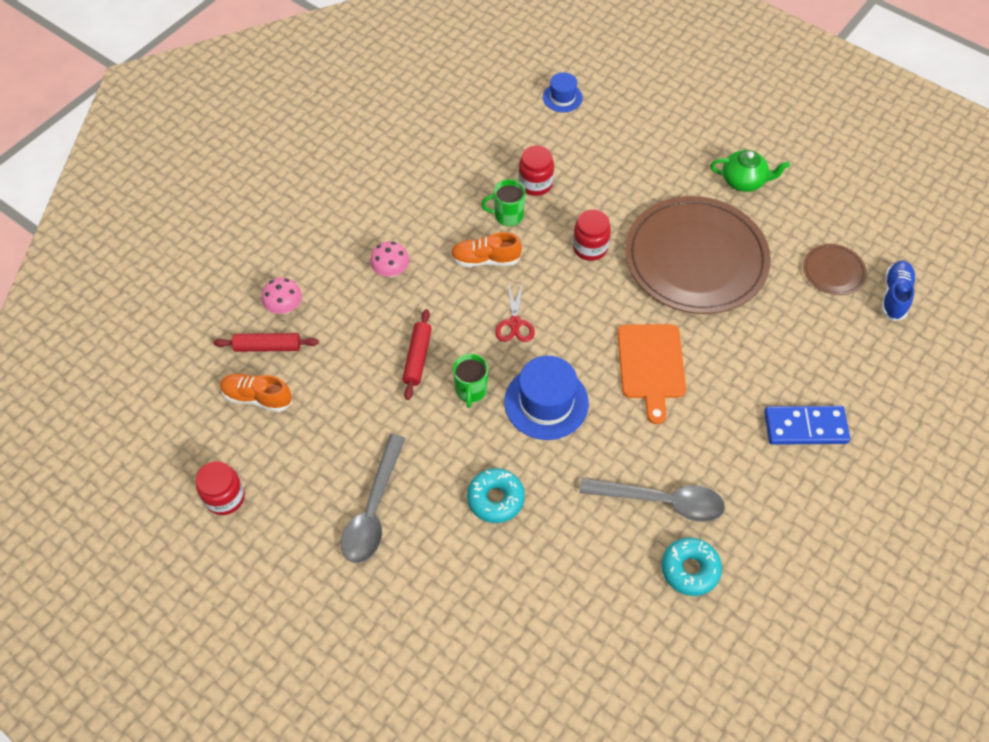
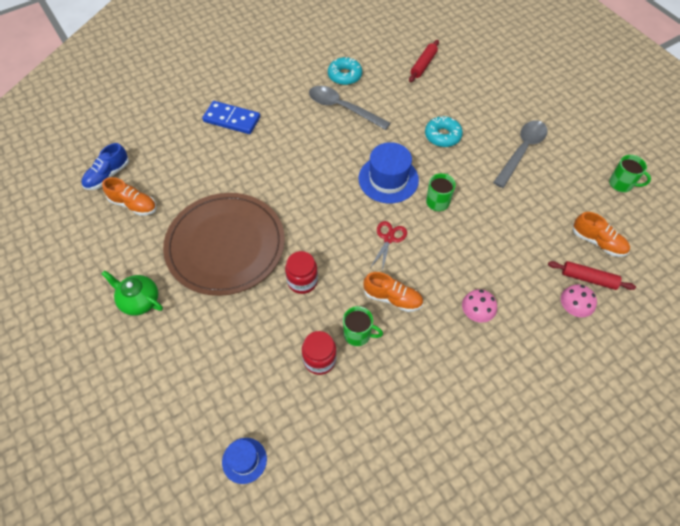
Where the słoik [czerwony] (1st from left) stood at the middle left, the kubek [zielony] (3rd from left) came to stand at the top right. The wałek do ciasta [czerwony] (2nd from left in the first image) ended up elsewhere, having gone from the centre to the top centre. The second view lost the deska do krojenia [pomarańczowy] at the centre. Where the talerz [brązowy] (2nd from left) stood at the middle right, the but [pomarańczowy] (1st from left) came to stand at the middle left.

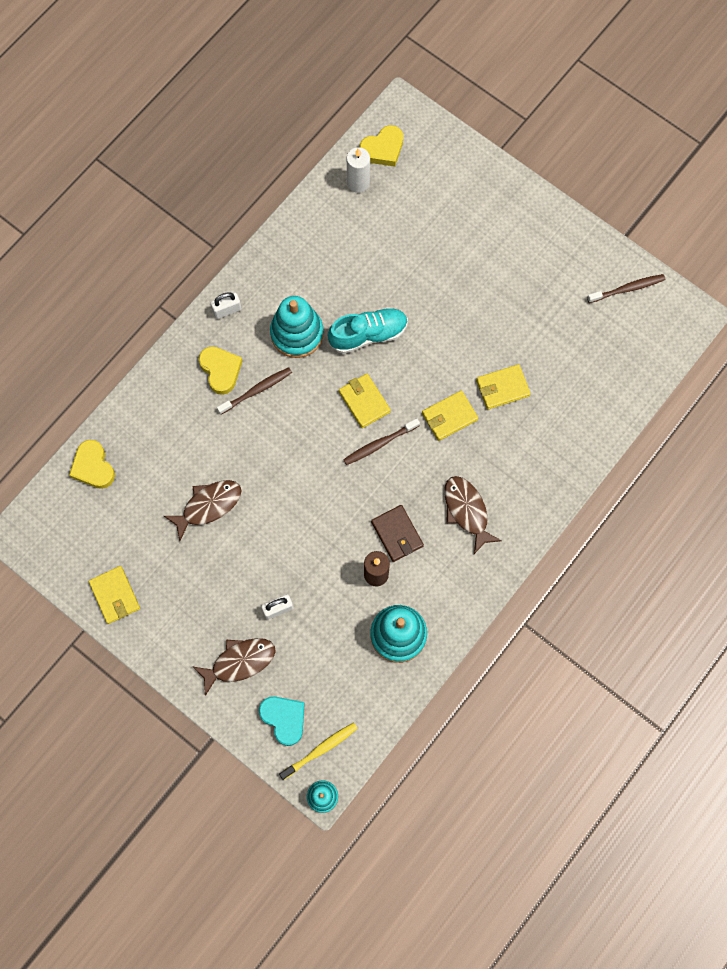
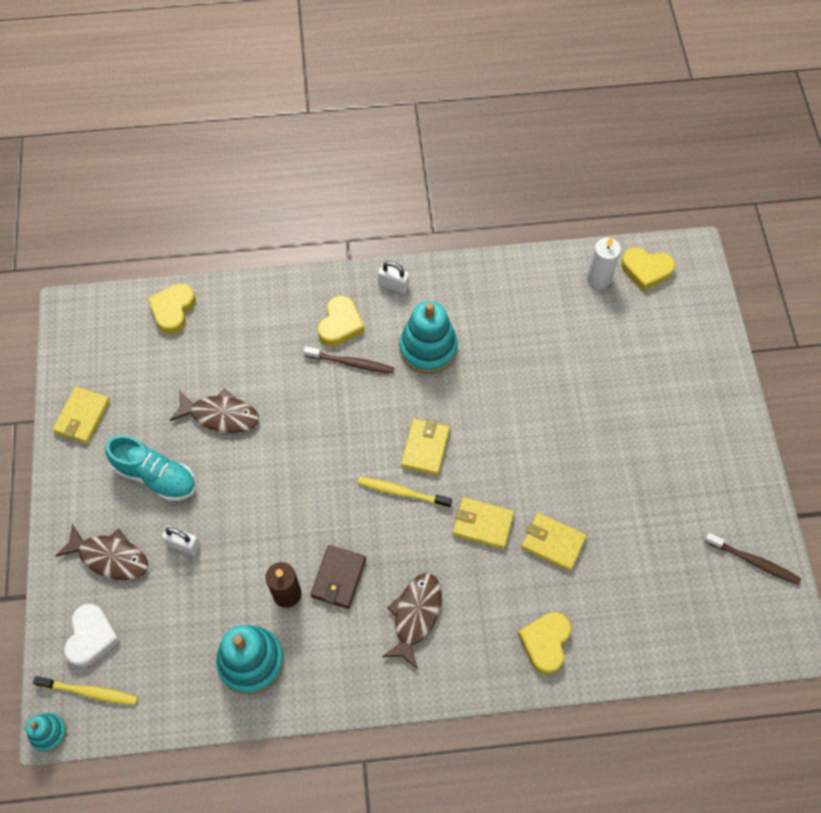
What was the serce [turkusowy] at the bottom centre turned into the serce [biały] at the bottom left. The but [turkusowy] ended up elsewhere, having gone from the centre to the middle left. What was the szczoteczka do zębów [brązowy] (2nd from left) at the centre turned into the szczoteczka do zębów [żółty] (2nd from left) at the centre. The second view gained the serce [żółty] (3rd from left) at the bottom centre.

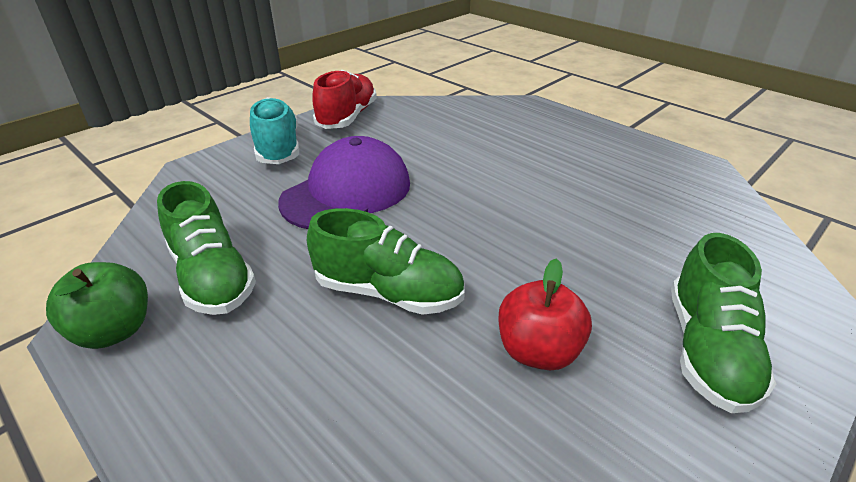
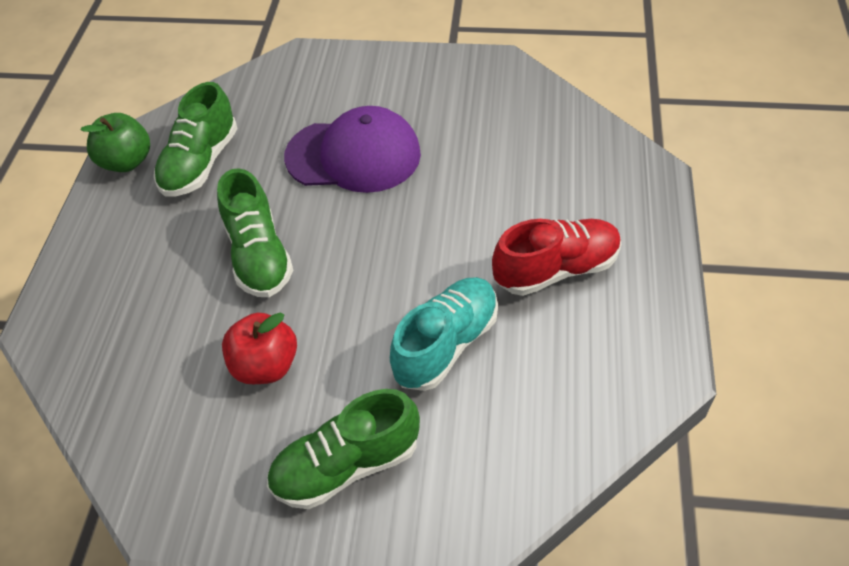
The but [turkusowy] ended up elsewhere, having gone from the top left to the centre. The but [czerwony] ended up elsewhere, having gone from the top centre to the centre.

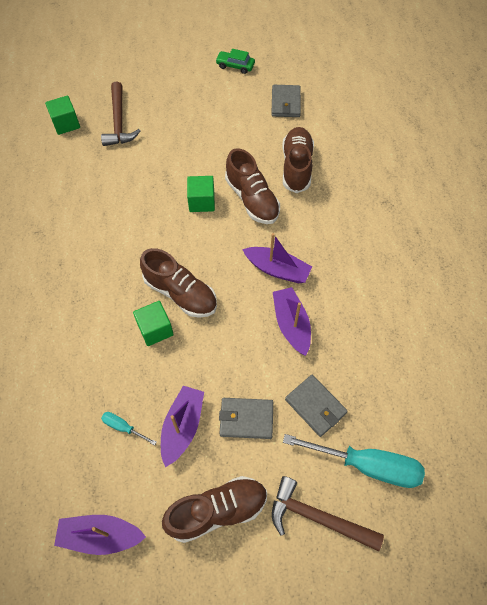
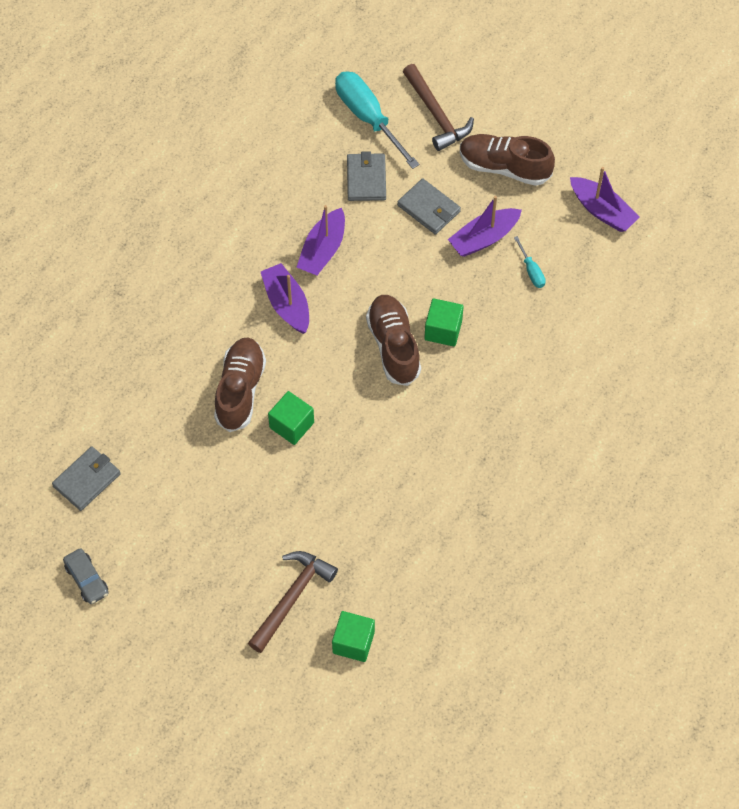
What was the samochód [zielony] at the top centre turned into the samochód [szary] at the bottom left. The second view lost the but [brązowy] (4th from left) at the top centre.

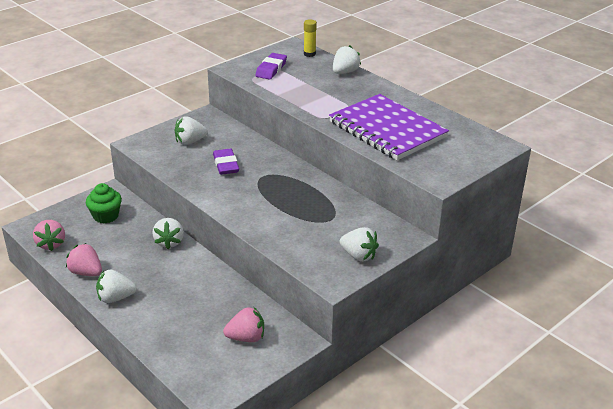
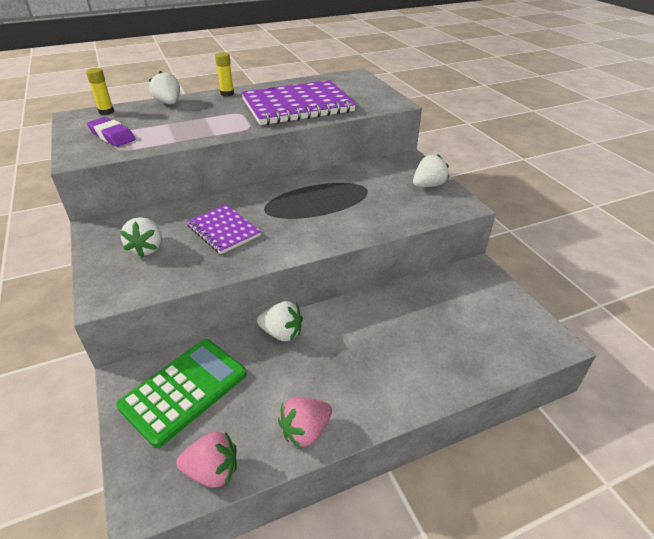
Where the muffinka [zielony] stood at the middle left, the kalkulator [zielony] came to stand at the bottom left. The second view lost the truskawka [biały] (1st from left) at the bottom left. Where the gumka do mazania [fioletowy] (1st from left) stood at the centre, the zeszyt [fioletowy] (1st from left) came to stand at the centre. The second view lost the truskawka [różowy] (3rd from left) at the bottom centre. The second view gained the klej w sztyfcie [żółty] (2nd from left) at the top centre.

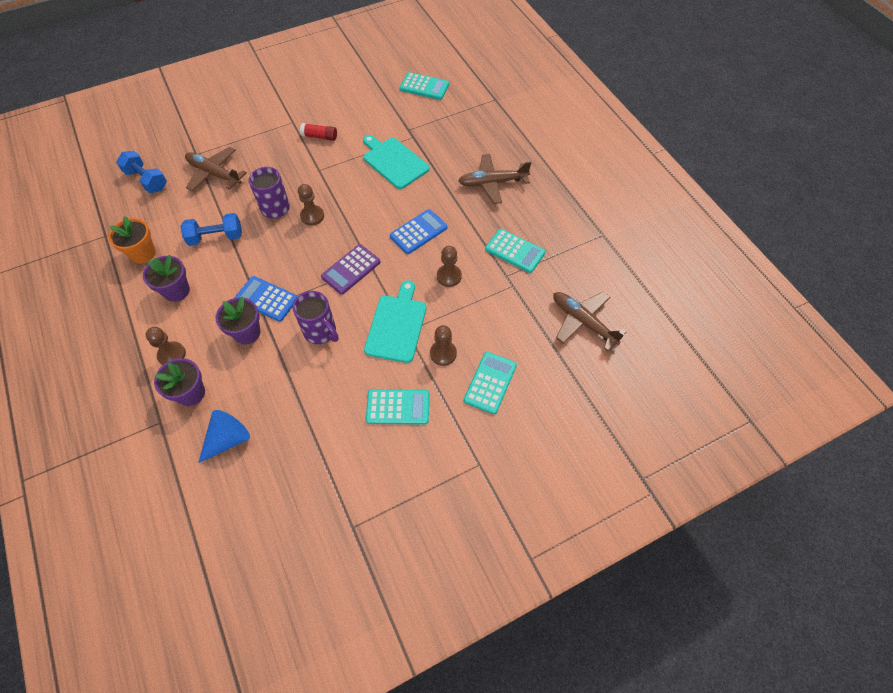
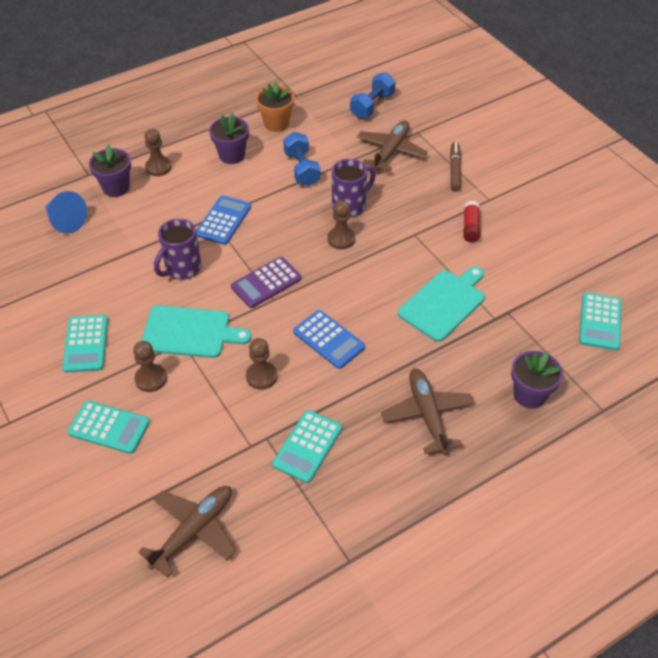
The doniczka [fioletowy] (3rd from left) ended up elsewhere, having gone from the middle left to the middle right. The kalkulator [fioletowy] at the centre ended up facing another way, 75 degrees counterclockwise from before. The second view gained the flamaster [brązowy] at the top right.

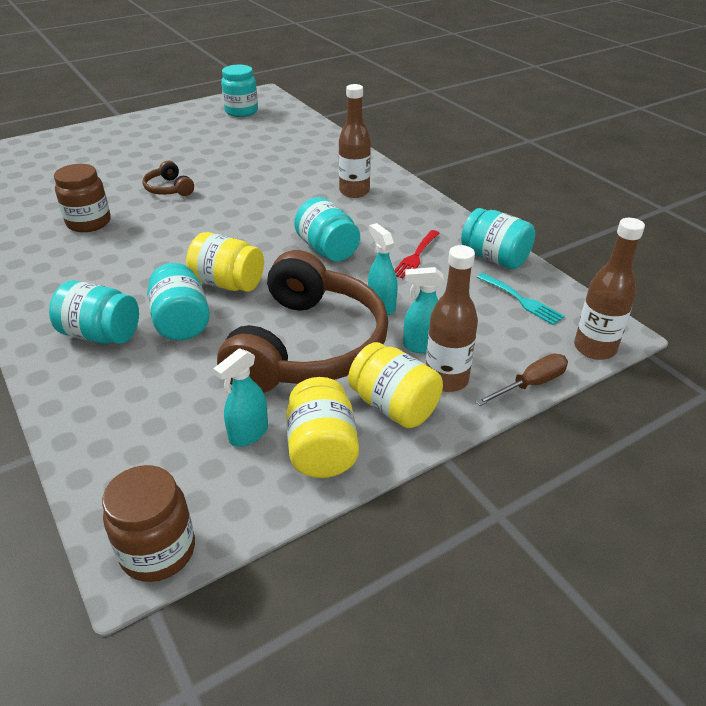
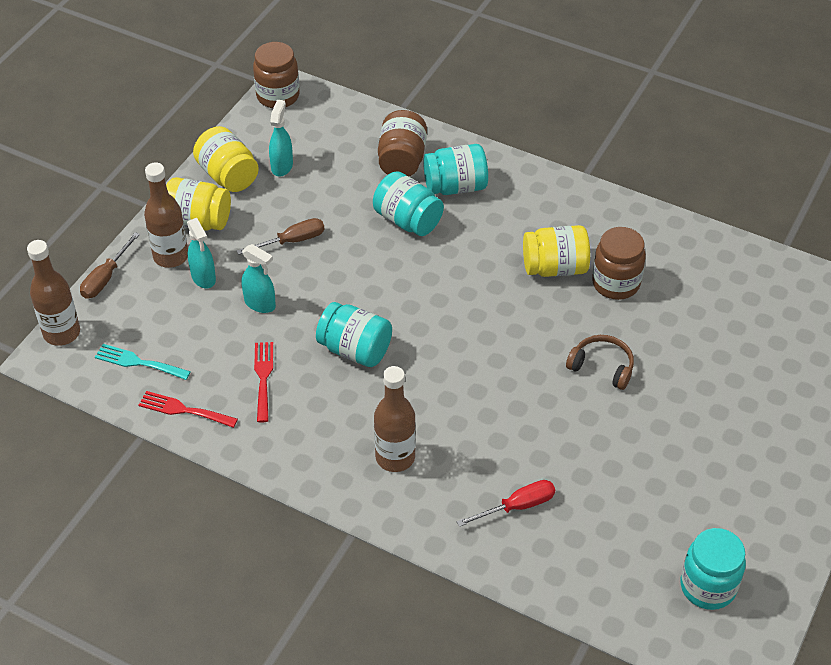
The słoik [żółty] (1st from left in the first image) ended up elsewhere, having gone from the middle left to the middle right. Where the słuchawki [brązowy] (2nd from left) stood at the centre, the śrubokręt [brązowy] (2nd from left) came to stand at the centre. The spryskiwacz [turkusowy] (3rd from left in the first image) at the centre ended up facing another way, 90 degrees clockwise from before. Where the słoik [turkusowy] (5th from left) stood at the middle right, the widelec [czerwony] (1st from left) came to stand at the middle left. The second view gained the słoik [brązowy] (2nd from left) at the top centre. The second view gained the śrubokręt [czerwony] at the bottom centre.

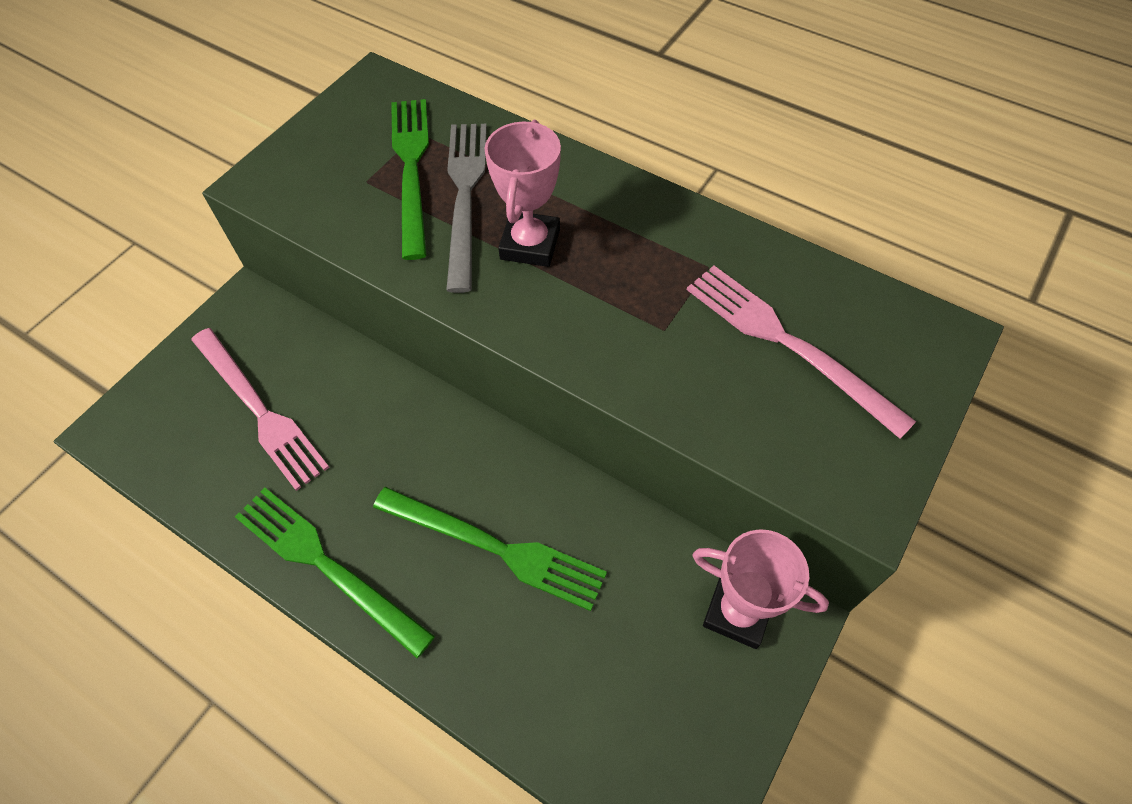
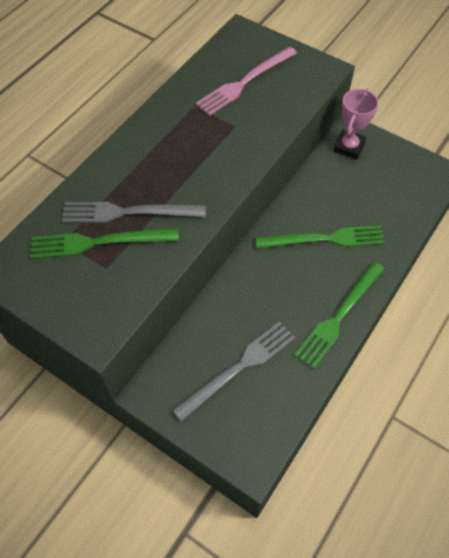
What was the widelec [różowy] (1st from left) at the middle left turned into the widelec [szary] (2nd from left) at the centre. The widelec [zielony] (3rd from left in the first image) at the bottom centre ended up facing another way, 60 degrees clockwise from before. The second view lost the puchar [różowy] (1st from left) at the top centre.

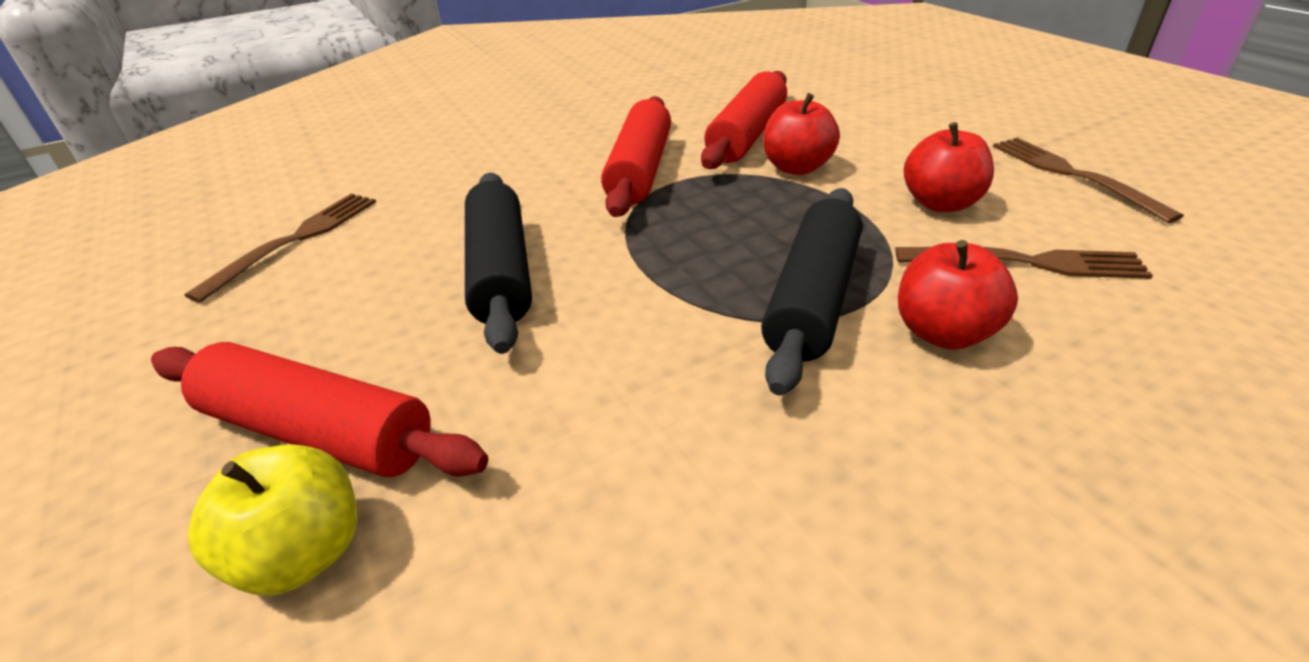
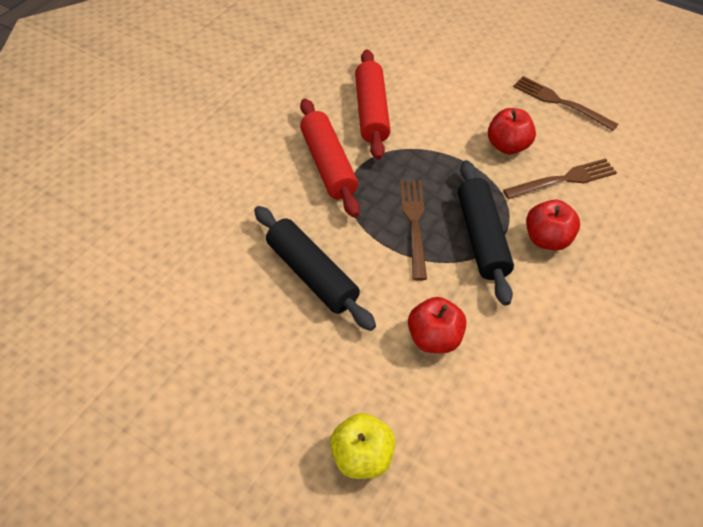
The second view lost the wałek do ciasta [czerwony] (1st from left) at the middle left. The widelec [brązowy] (1st from left) ended up elsewhere, having gone from the middle left to the centre. The jabłko [czerwony] (1st from left) ended up elsewhere, having gone from the top centre to the centre.

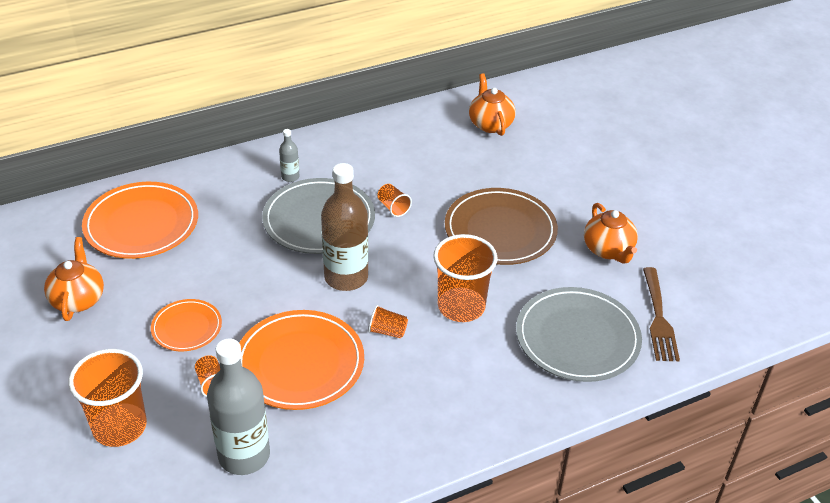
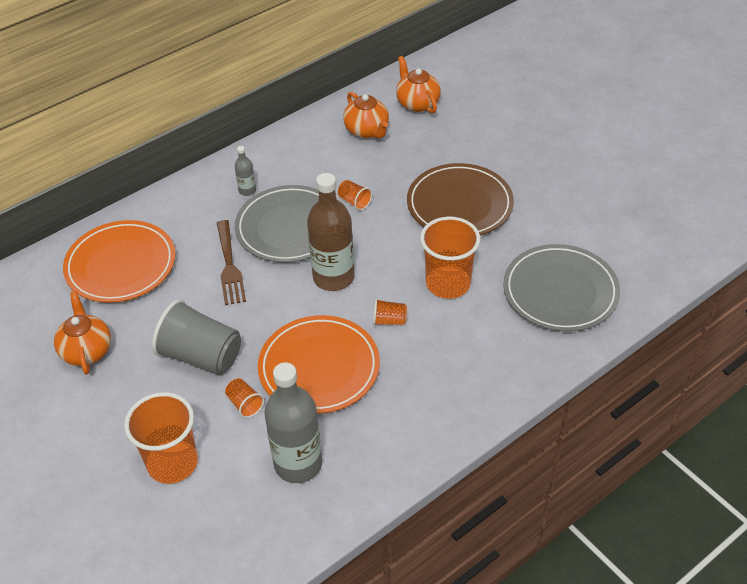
Where the talerz [pomarańczowy] (2nd from left) stood at the middle left, the szklanka [szary] came to stand at the middle left. The imbryk [pomarańczowy] (3rd from left in the first image) ended up elsewhere, having gone from the middle right to the top centre. The widelec [brązowy] ended up elsewhere, having gone from the middle right to the middle left.

